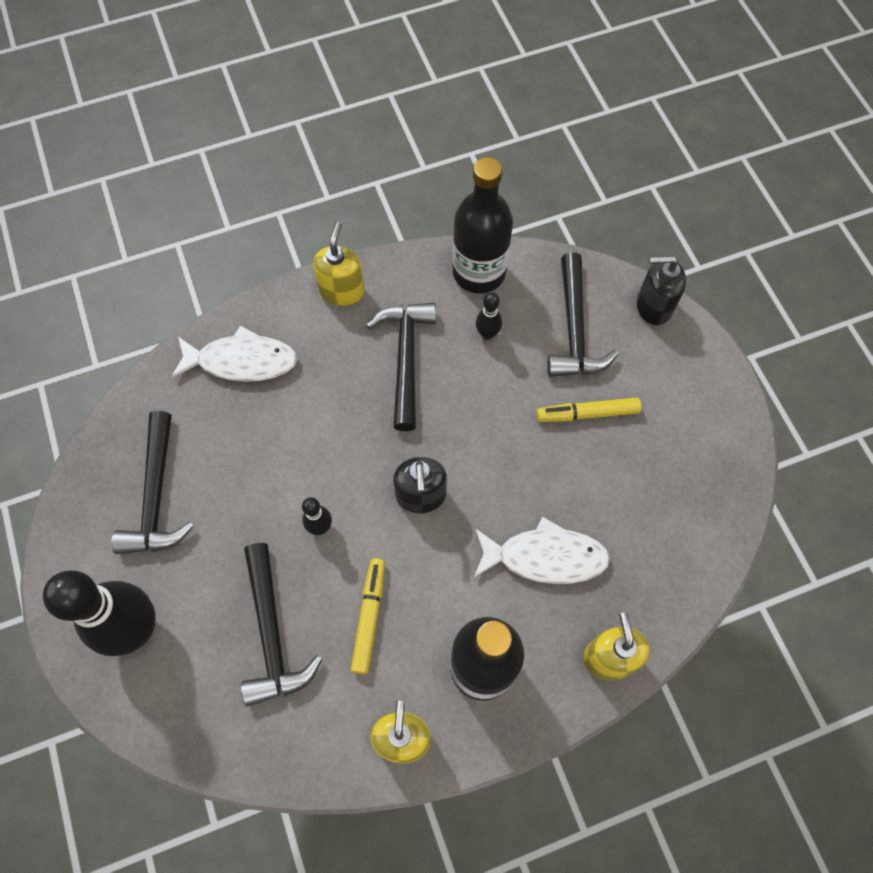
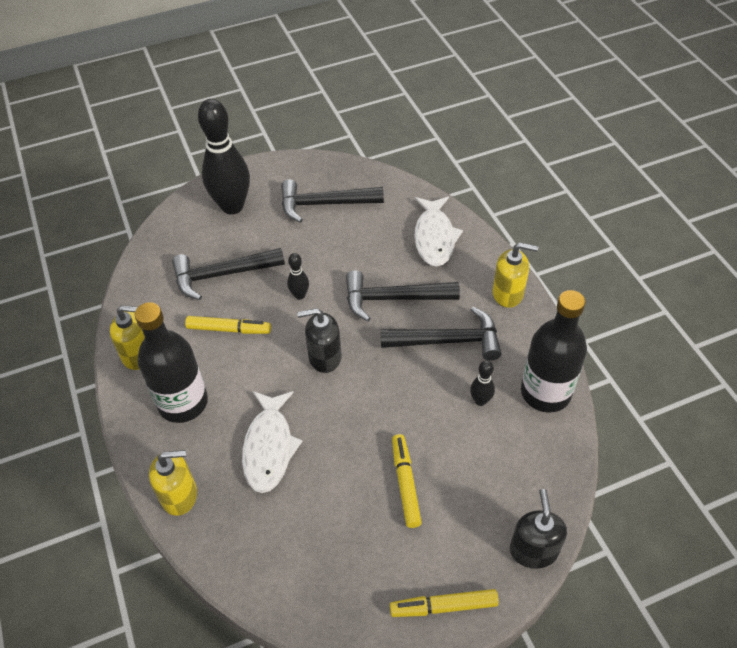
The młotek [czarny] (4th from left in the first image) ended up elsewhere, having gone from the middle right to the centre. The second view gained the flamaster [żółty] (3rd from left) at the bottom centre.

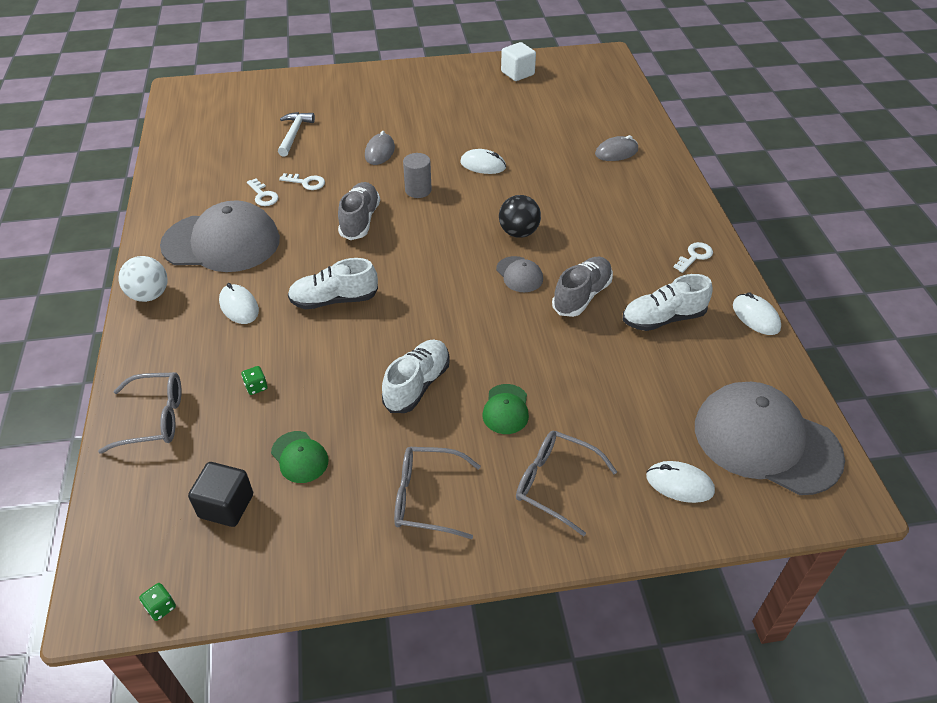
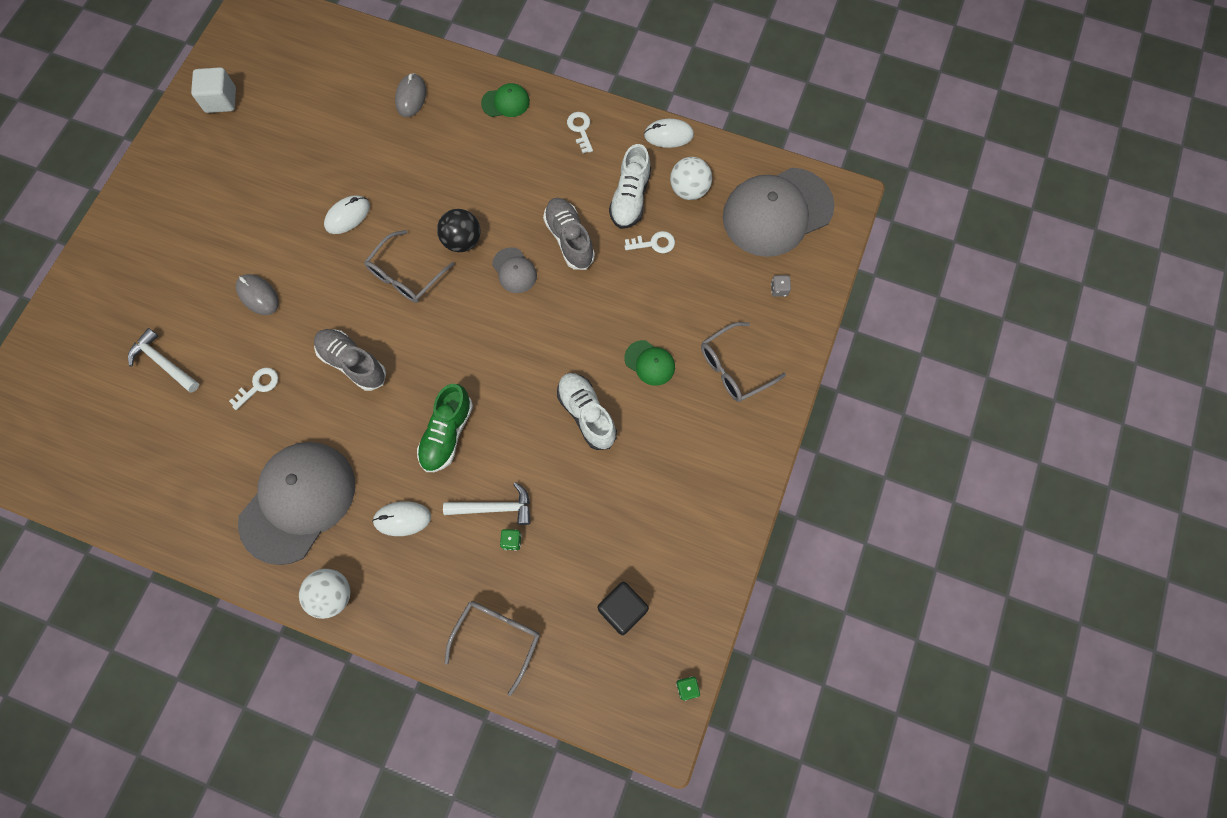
The klucz [biały] (1st from left in the first image) ended up elsewhere, having gone from the top left to the top centre. The czapka [zielony] (1st from left) ended up elsewhere, having gone from the middle left to the top centre. What was the but [biały] (1st from left) at the centre turned into the but [zielony] at the centre. The okulary [szary] (2nd from left in the first image) ended up elsewhere, having gone from the bottom centre to the top centre. The second view lost the walec [szary] at the top centre. The czapka [szary] (2nd from left) at the centre ended up facing another way, 60 degrees clockwise from before. Where the myszka [biały] (3rd from left) stood at the bottom right, the kostka do gry [szary] came to stand at the centre. The second view gained the młotek [biały] (2nd from left) at the centre. The second view gained the piłka [biały] (2nd from left) at the top centre.

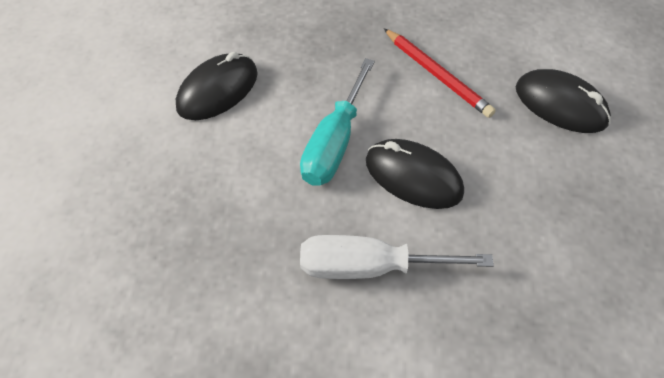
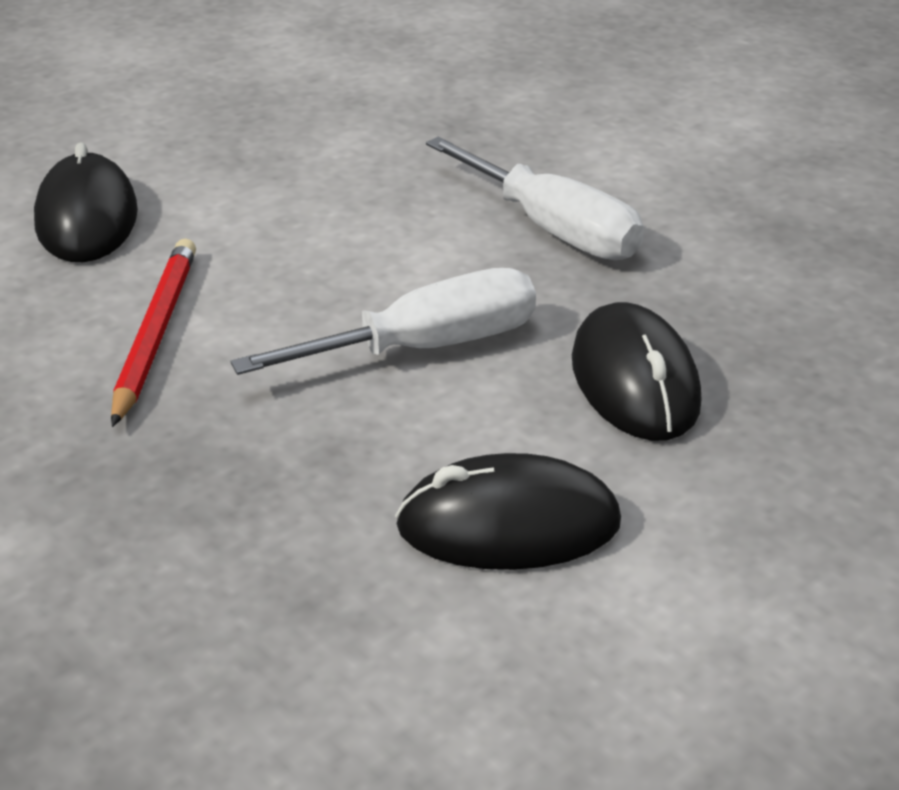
What was the śrubokręt [turkusowy] at the top centre turned into the śrubokręt [biały] (1st from left) at the centre. The myszka [czarny] (2nd from left in the first image) ended up elsewhere, having gone from the centre to the middle right.

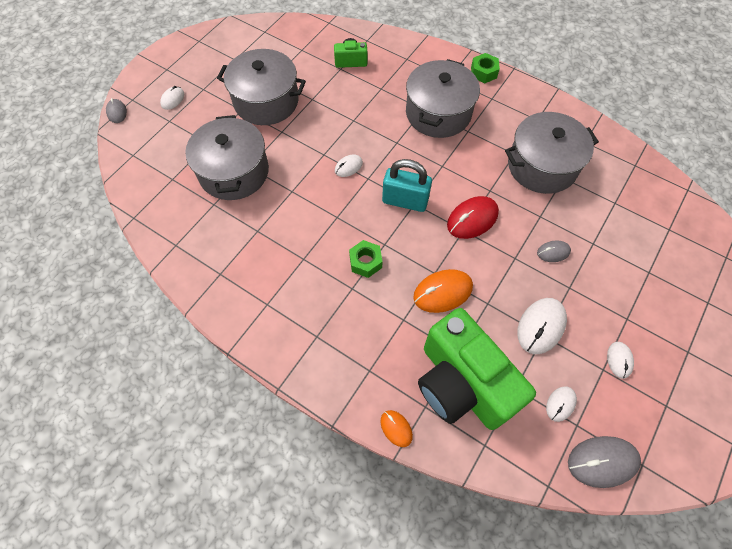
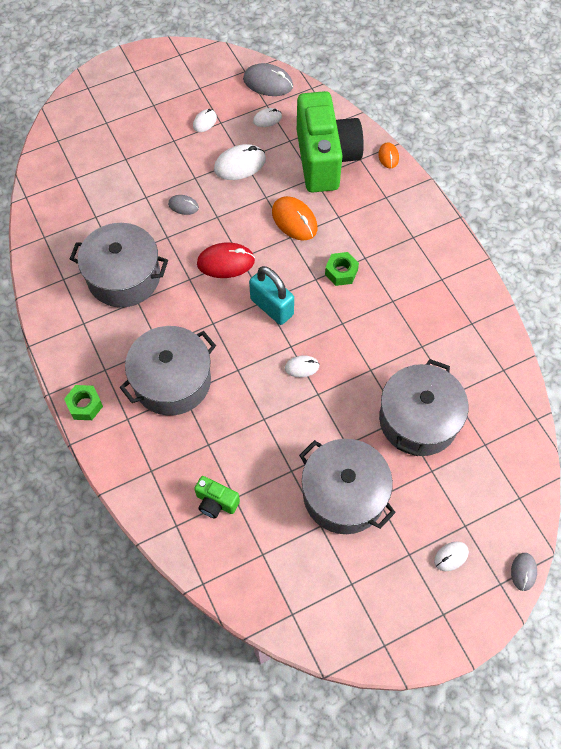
The myszka [pomarańczowy] (2nd from left in the first image) at the centre ended up facing another way, 45 degrees clockwise from before.

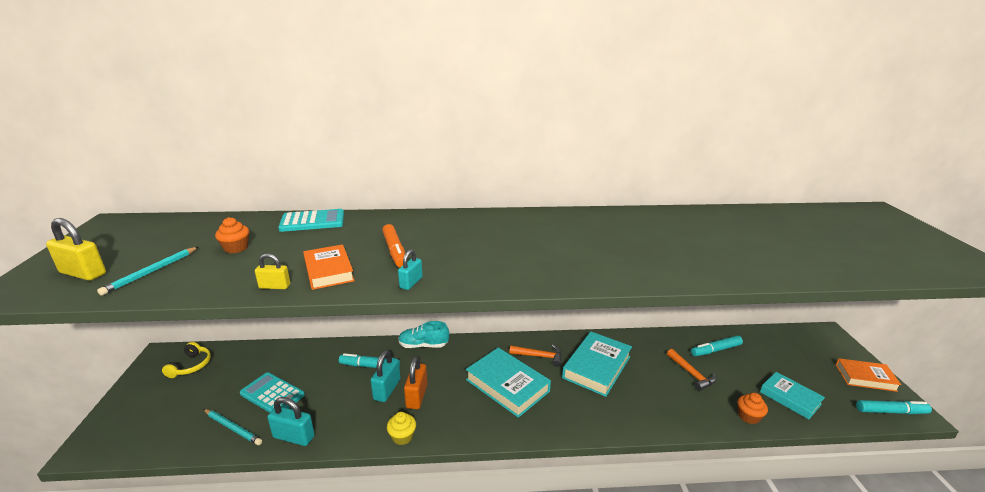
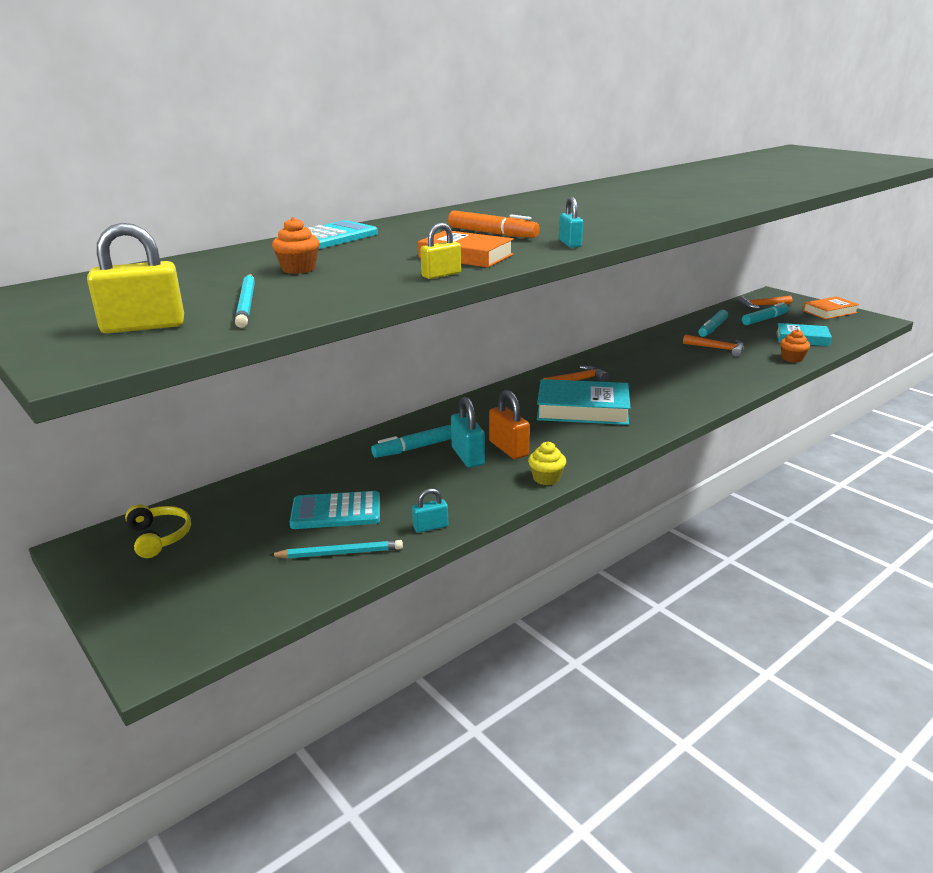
The size of the kłódka [turkusowy] (1st from left) at the bottom left changed by a factor of 0.60. The second view lost the but [turkusowy] at the bottom centre. The second view lost the książka [turkusowy] (2nd from left) at the bottom centre. The flamaster [turkusowy] (3rd from left) ended up elsewhere, having gone from the bottom right to the middle right. The second view gained the młotek [pomarańczowy] (3rd from left) at the middle right.

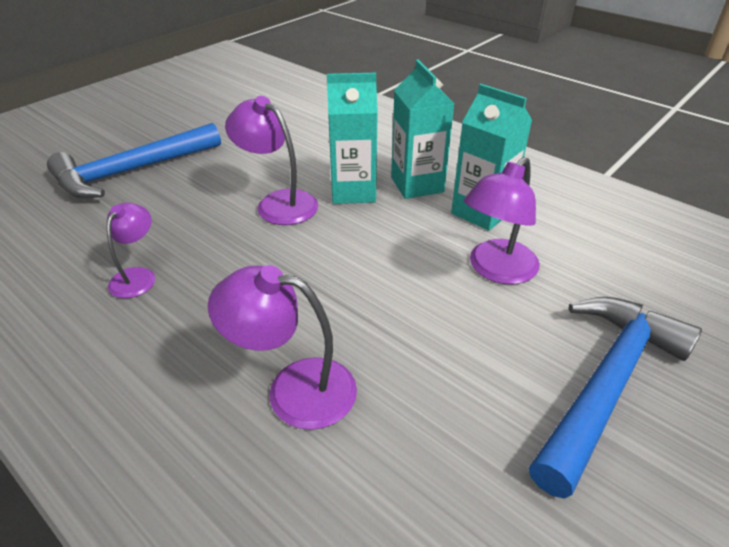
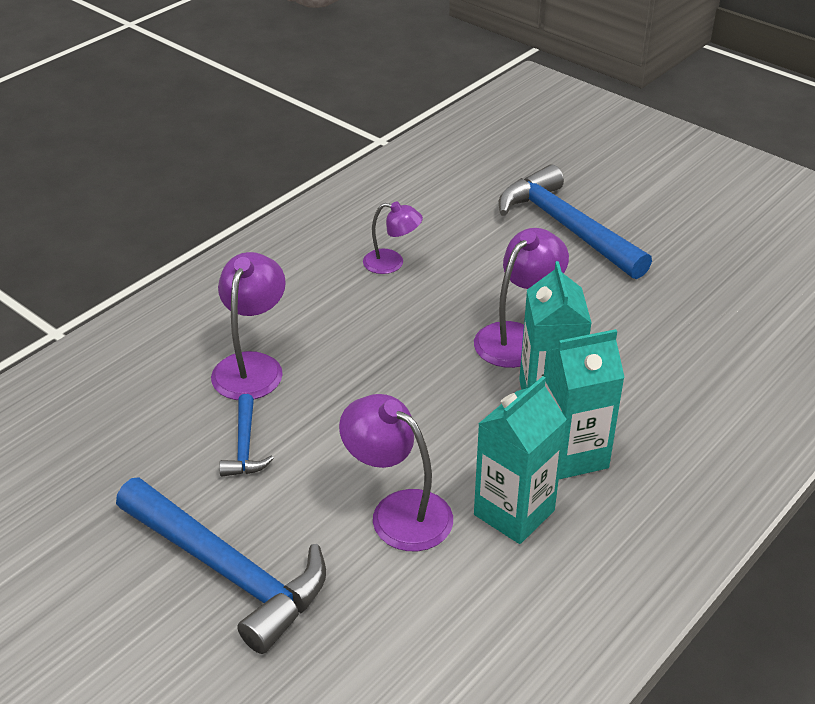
The second view gained the młotek [niebieski] (2nd from left) at the middle left.

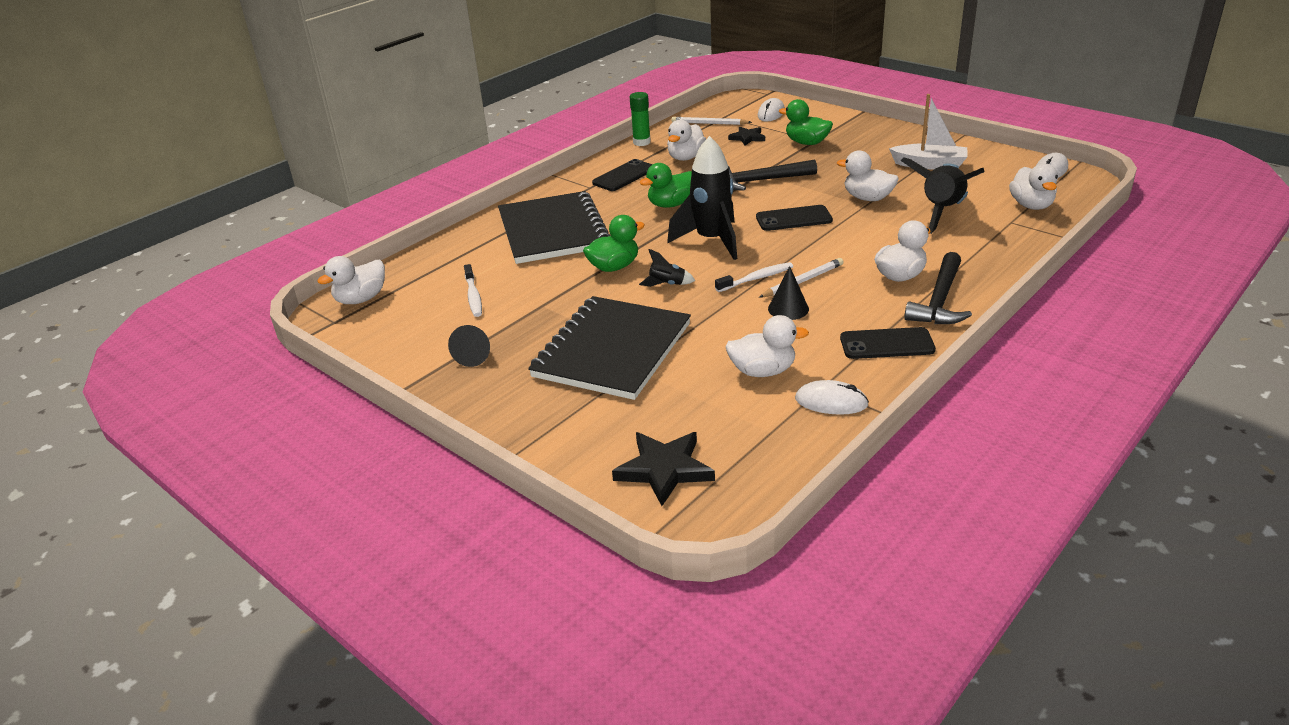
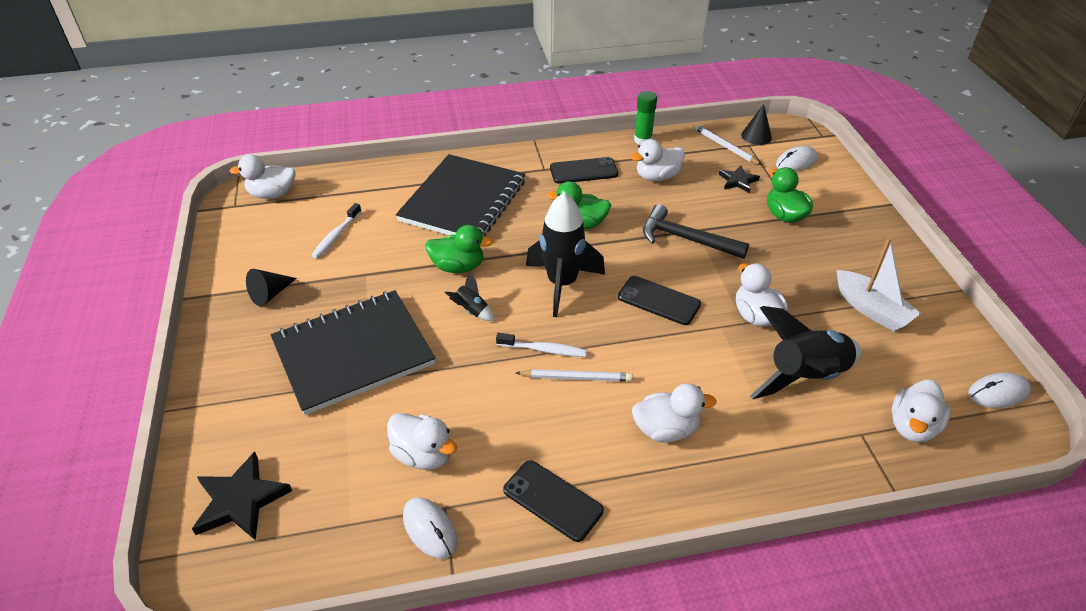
The stożek [czarny] (2nd from left) ended up elsewhere, having gone from the centre to the top right. The second view lost the młotek [czarny] (2nd from left) at the middle right.

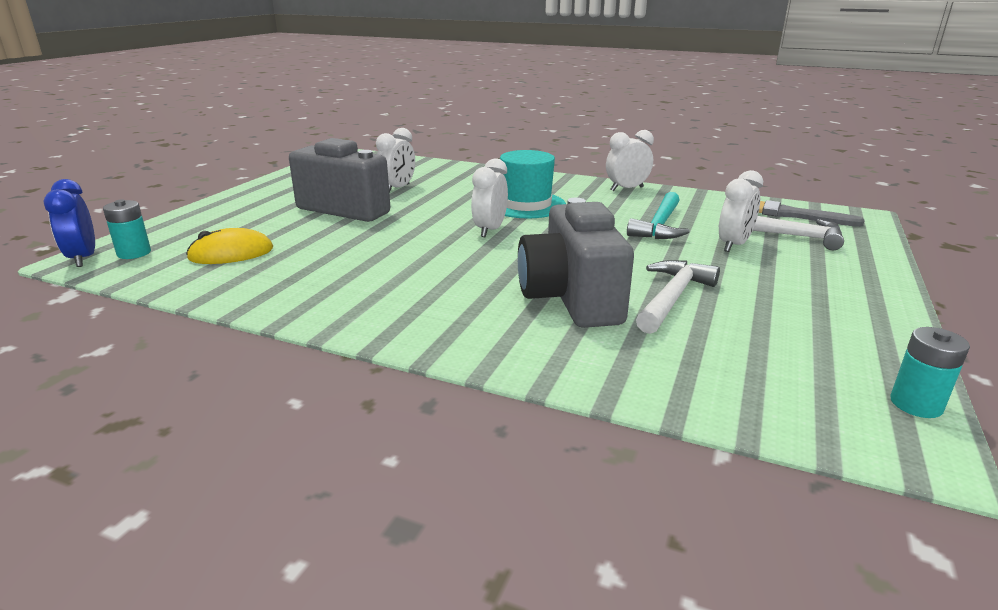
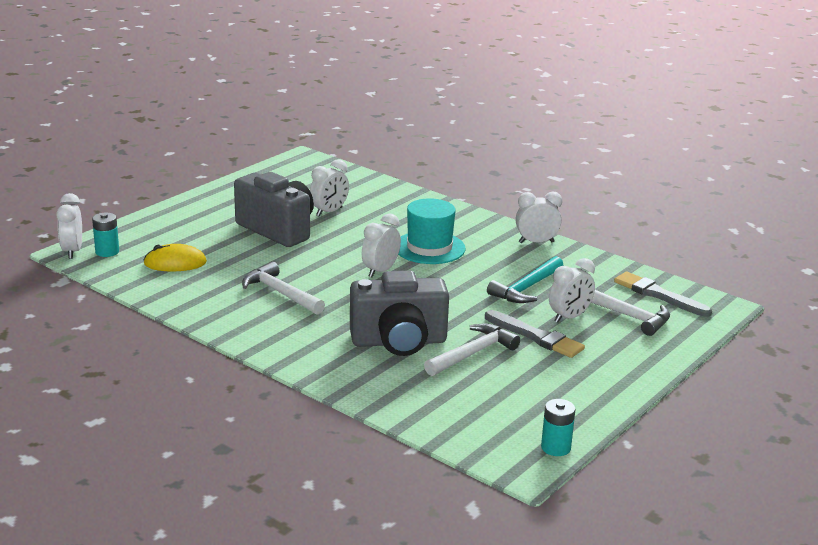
What was the budzik [niebieski] at the middle left turned into the budzik [biały] (1st from left) at the middle left. The aparat fotograficzny [szary] (2nd from left) at the centre ended up facing another way, 105 degrees counterclockwise from before. The second view gained the młotek [biały] (1st from left) at the centre. The second view gained the pędzel [szary] (1st from left) at the centre.

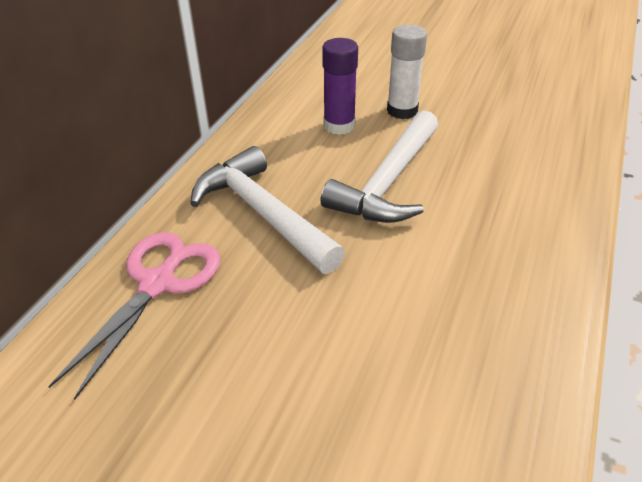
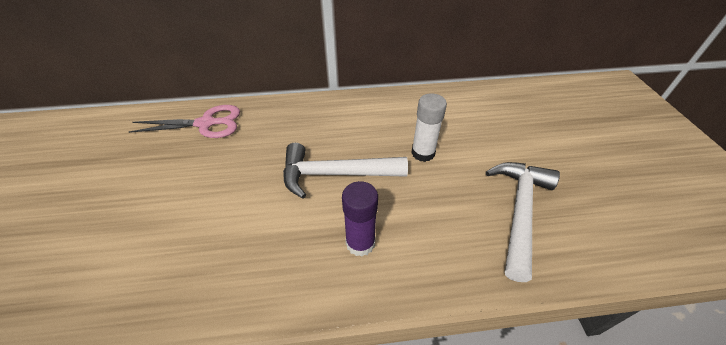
The młotek [biały] (1st from left in the first image) ended up elsewhere, having gone from the centre to the middle right. The klej w sztyfcie [fioletowy] ended up elsewhere, having gone from the top centre to the centre.

